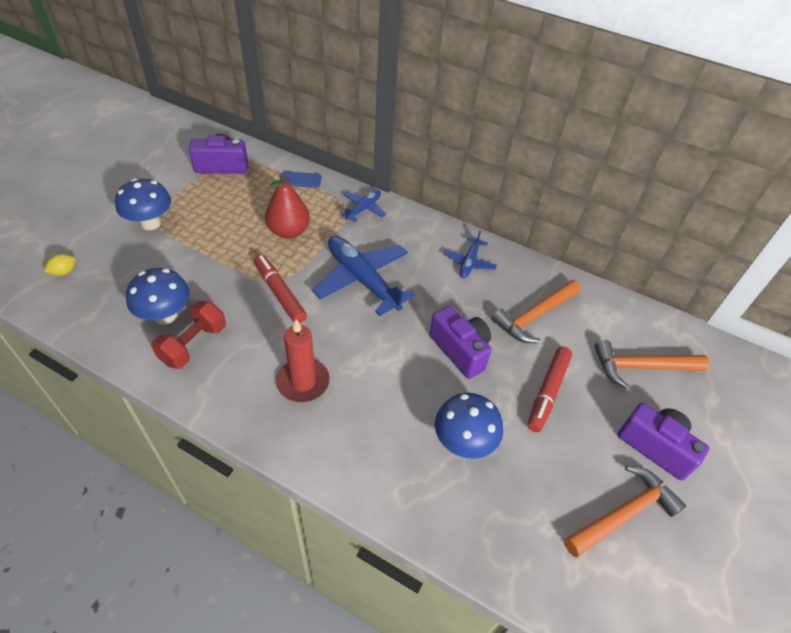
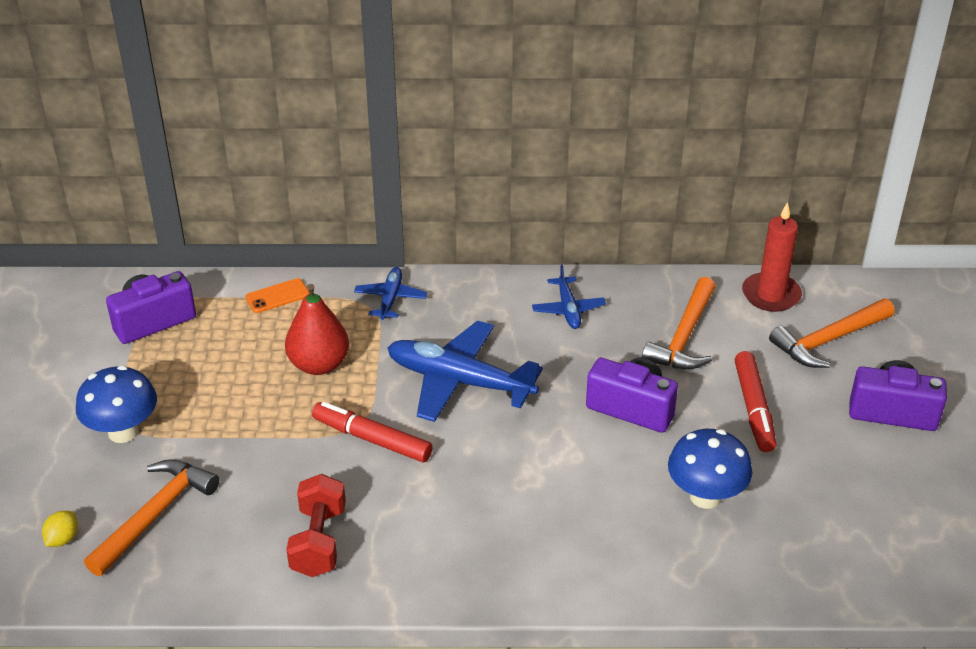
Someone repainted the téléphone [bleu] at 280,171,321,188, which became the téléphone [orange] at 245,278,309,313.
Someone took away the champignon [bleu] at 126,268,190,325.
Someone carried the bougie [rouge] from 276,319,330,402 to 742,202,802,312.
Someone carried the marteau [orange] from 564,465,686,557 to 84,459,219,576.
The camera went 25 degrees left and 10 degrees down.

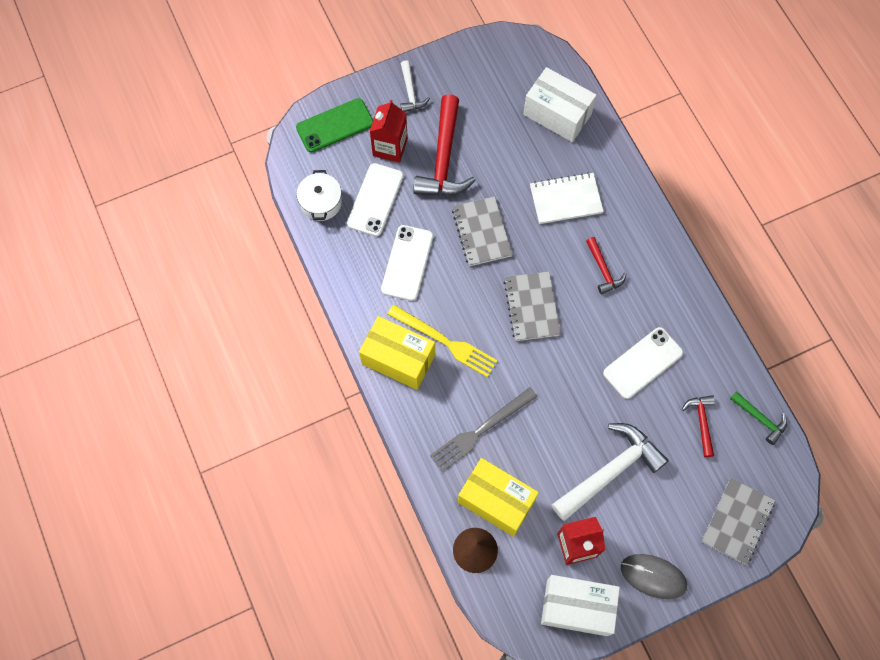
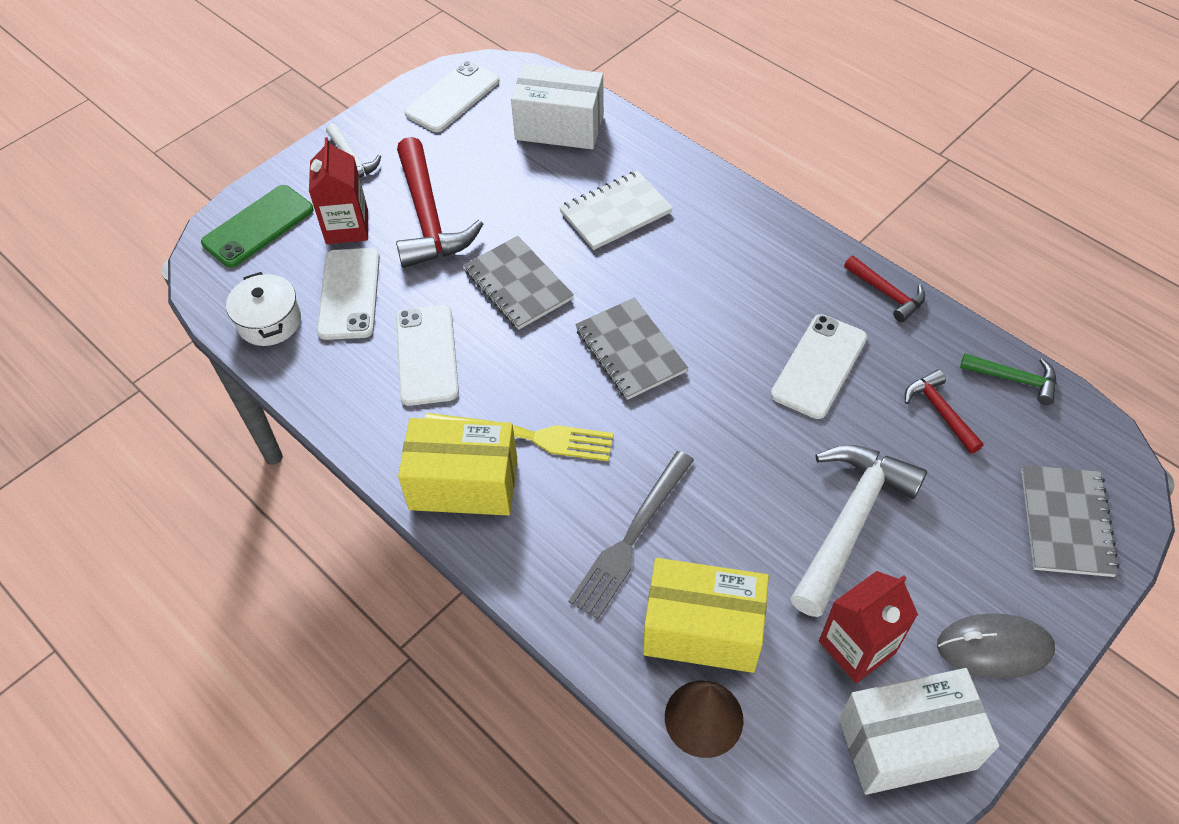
Someone carried the marteau [rouge] from 586,237,626,294 to 844,256,925,322.
Someone put down the téléphone [blanc] at 404,61,499,132.
The camera went 20 degrees left and 15 degrees down.

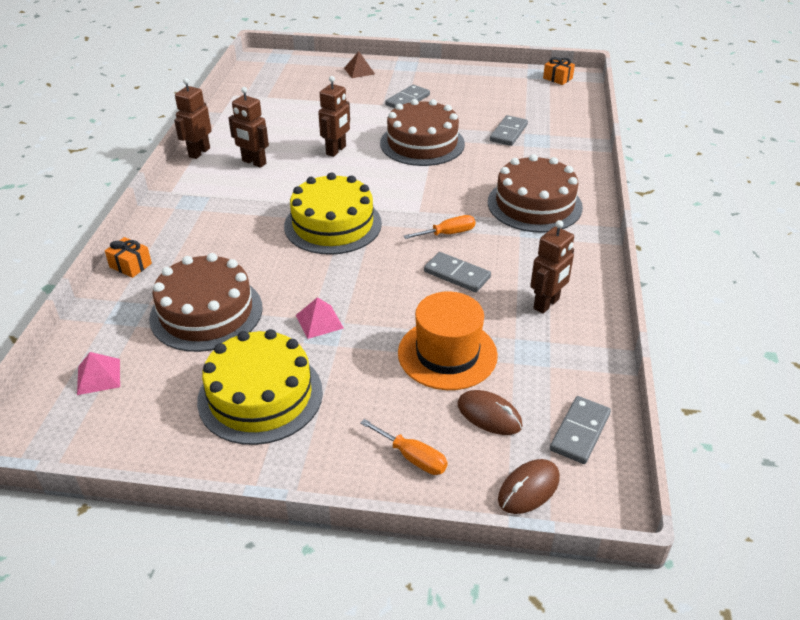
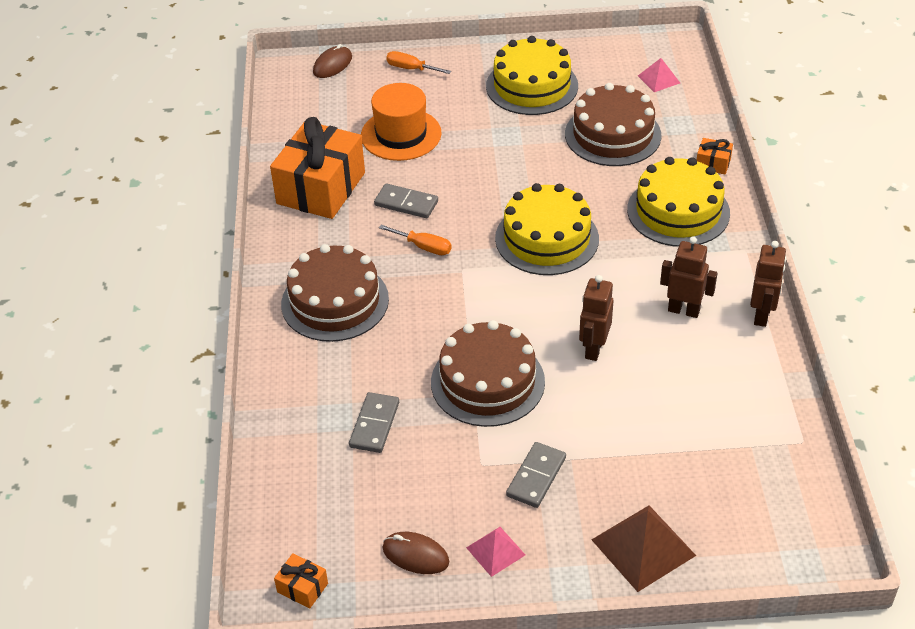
Someone scaled the pyramide [marron] at 344,51,375,78 by 1.74.
Someone rotated the tournevis [orange] at 404,215,475,239 by 120 degrees counterclockwise.
Someone swapped the robot [marron] at 530,220,574,314 for the cadeau [orange] at 270,117,365,219.
Someone carried the pyramide [rose] from 296,297,344,339 to 466,527,525,577.
Someone carried the souris [marron] from 457,390,523,435 to 382,532,449,574.
Someone took away the domino [gris] at 550,396,611,464.
Someone put down the gâteau [jaune] at 627,157,730,247.
The camera went 170 degrees right and 5 degrees up.

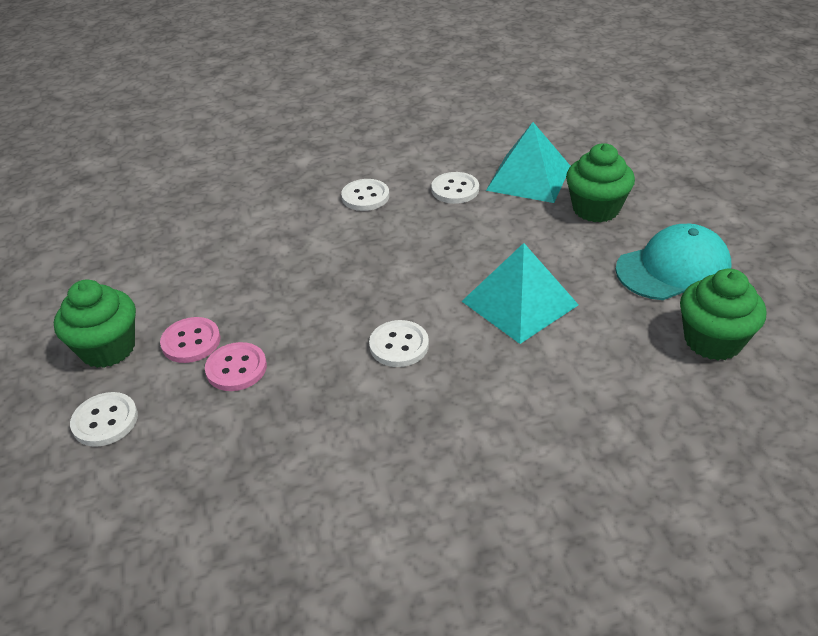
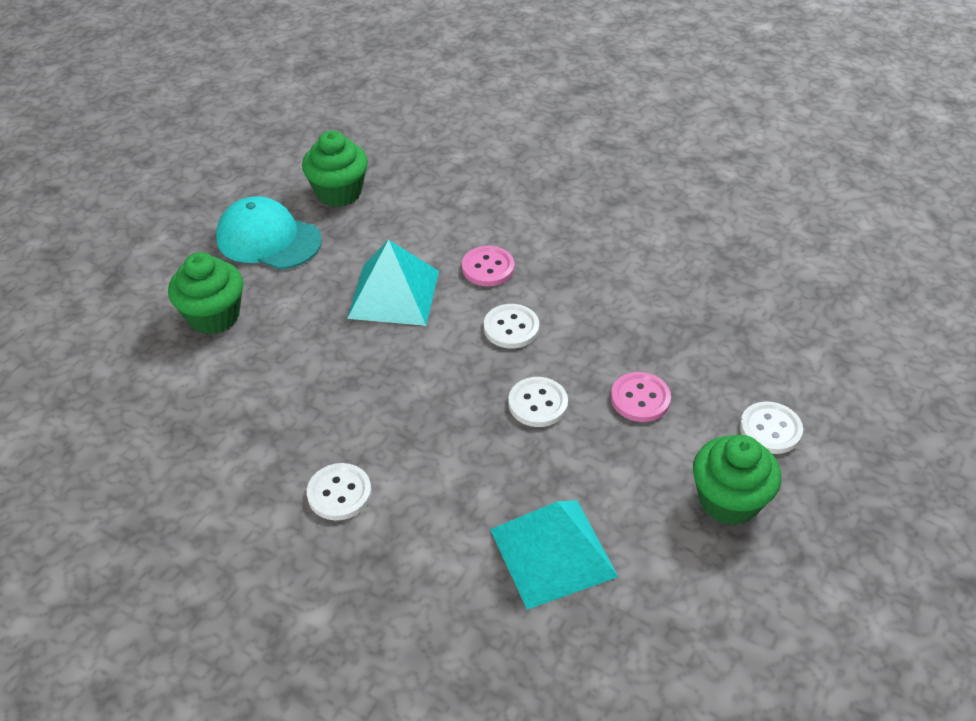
Someone carried the pyramide [turquoise] from 486,122,570,203 to 490,500,618,610.
Someone carried the bouton [blanc] from 431,172,479,204 to 508,377,568,427.
Someone carried the bouton [rose] from 160,317,221,363 to 462,246,514,286.
The camera went 135 degrees left and 5 degrees up.

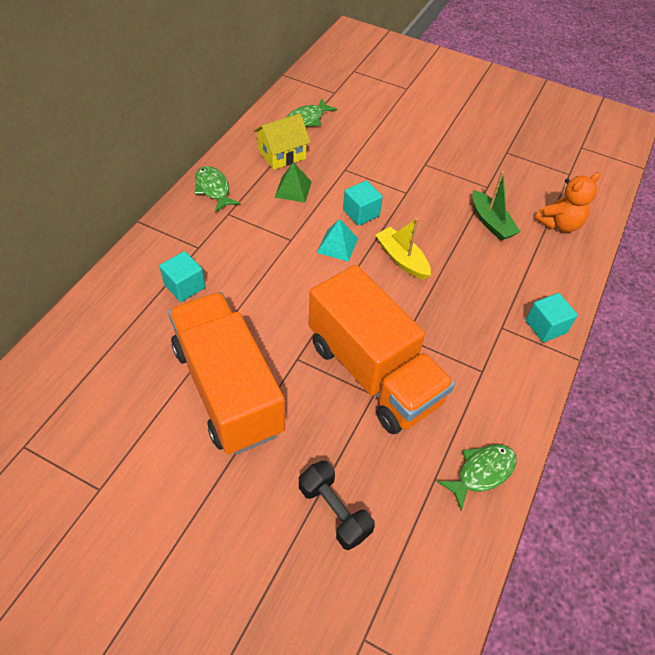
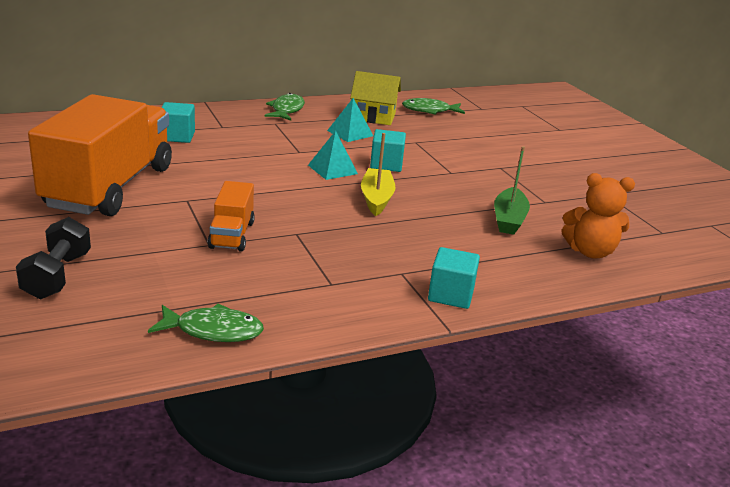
Someone repainted the pyramide [vert] at 275,162,312,203, which became the pyramide [turquoise] at 327,98,373,142.
Someone scaled the camion [orange] at 309,265,455,434 by 0.45.
The camera went 40 degrees right and 25 degrees down.

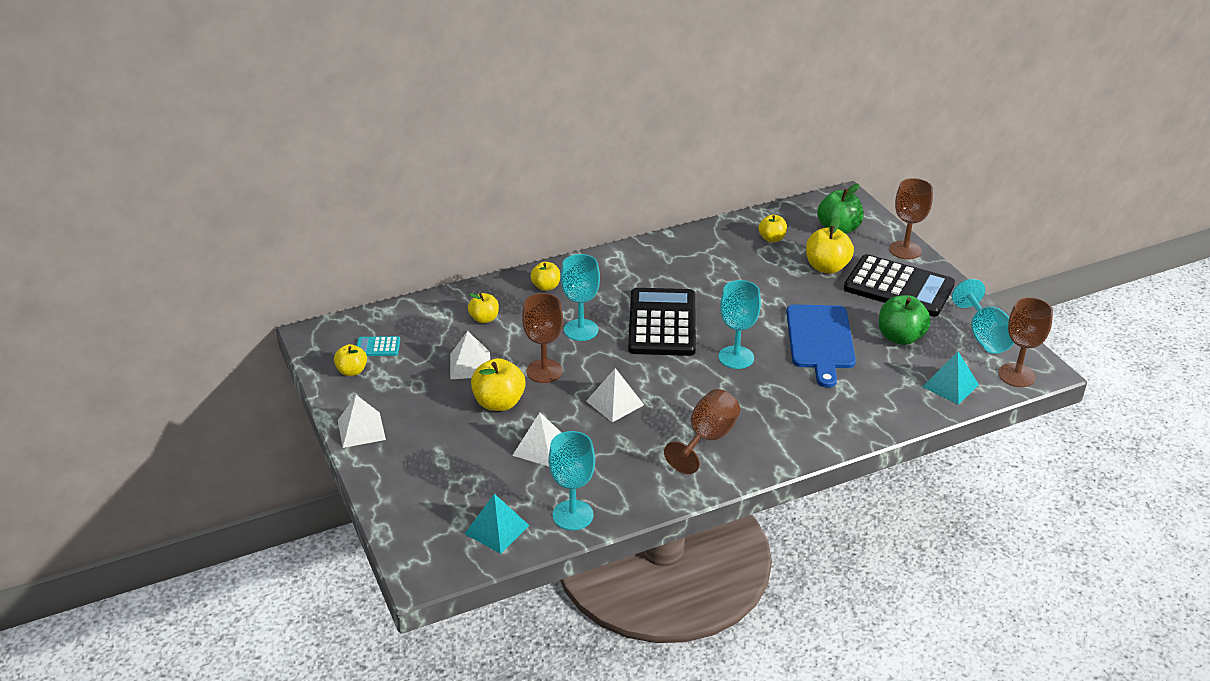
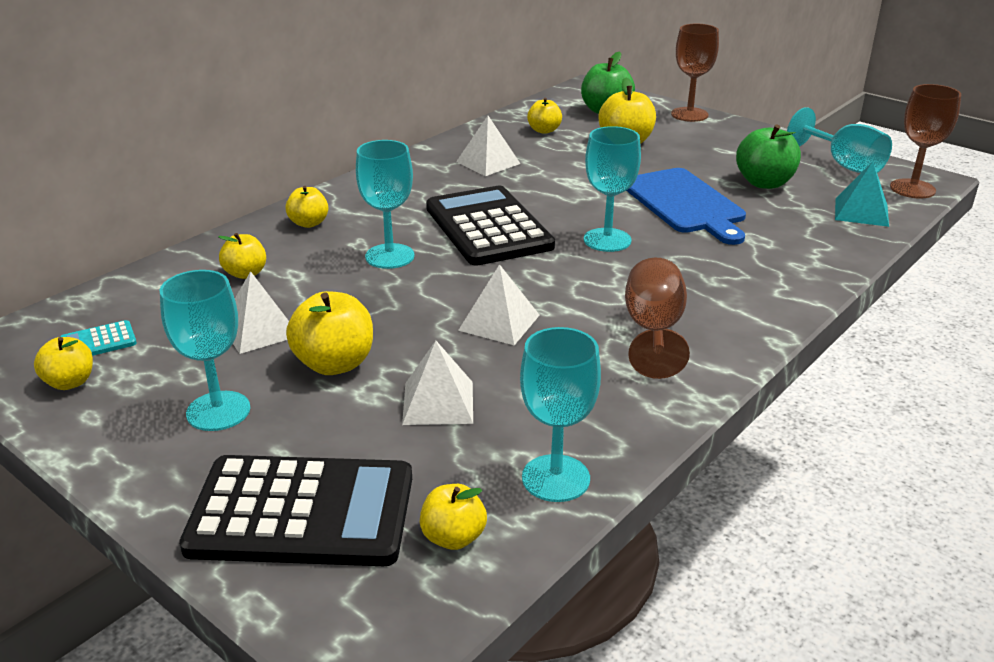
Someone carried the calculatrice [noir] from 844,254,955,317 to 179,455,412,566.
Someone took away the verre à pied [marron] at 522,293,563,383.
Someone carried the pyramide [blanc] from 338,395,386,448 to 456,116,520,176.
Someone swapped the pyramide [turquoise] at 464,494,530,554 for the pomme [jaune] at 420,484,487,550.
Someone put down the verre à pied [turquoise] at 160,270,250,431.
The camera went 25 degrees left and 5 degrees down.

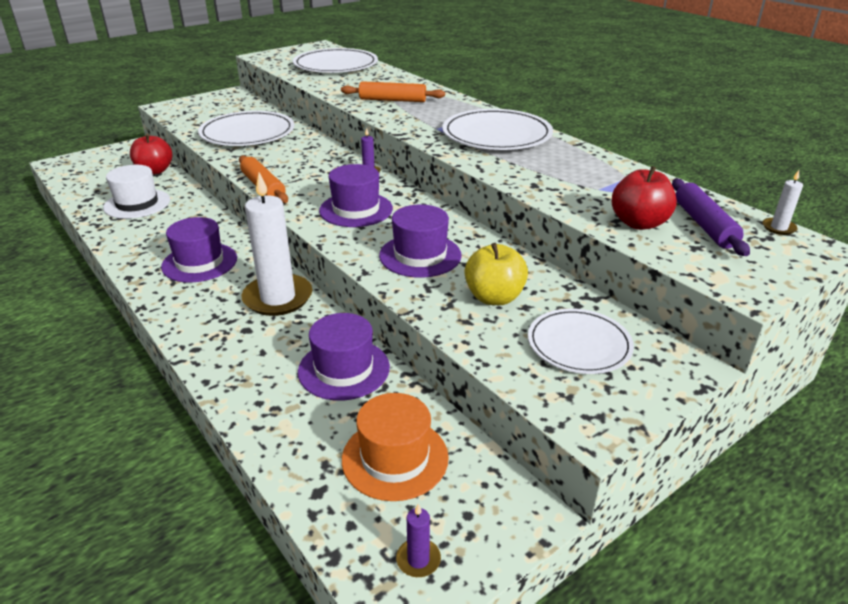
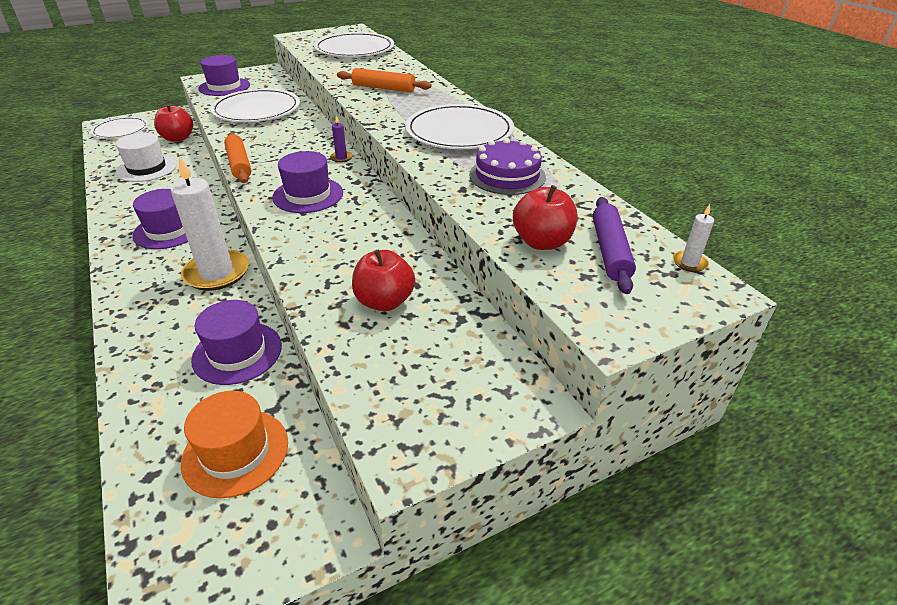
Someone carried the chapeau [violet] from 379,204,462,278 to 198,55,250,96.
Someone repainted the pomme [jaune] at 464,243,528,305, which became the pomme [rouge] at 352,250,415,311.
Someone carried the assiette [blanc] from 528,308,634,374 to 91,117,148,139.
Someone took away the bougie [violet] at 396,504,441,577.
Someone put down the gâteau [violet] at 469,138,546,195.
The camera went 10 degrees right and 5 degrees up.

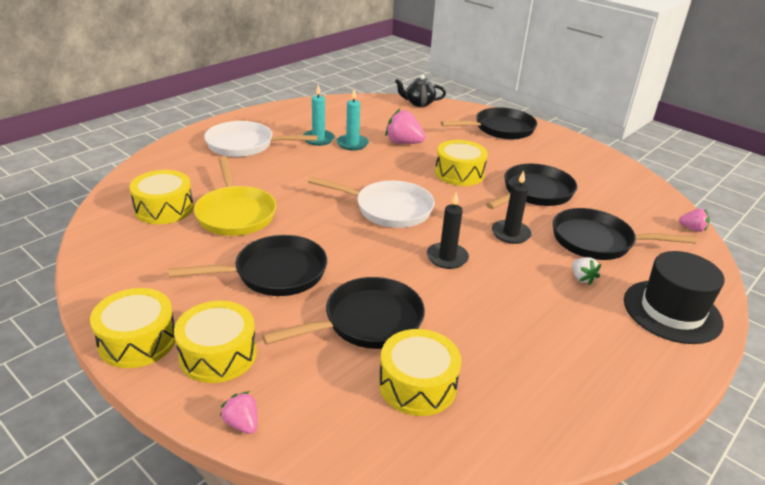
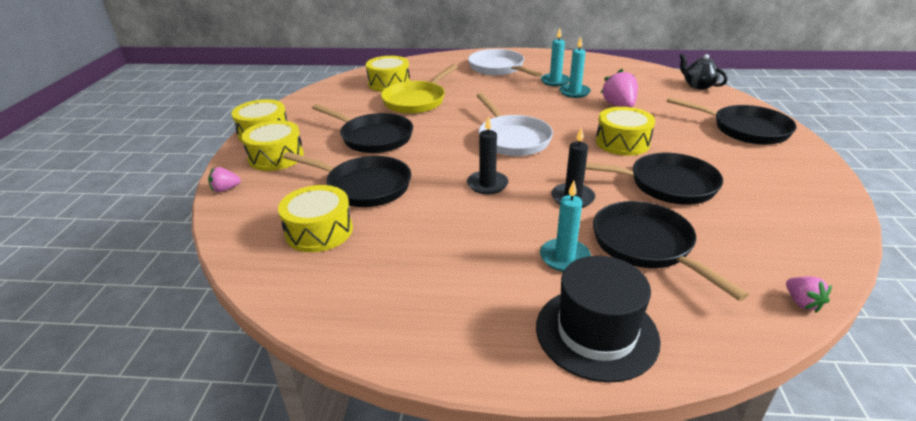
Someone swapped the fraise [blanc] at 572,257,601,285 for the bougie [turquoise] at 540,181,591,272.
Someone rotated the fraise [rose] at 220,391,258,434 by 120 degrees counterclockwise.
The camera went 55 degrees right and 0 degrees up.

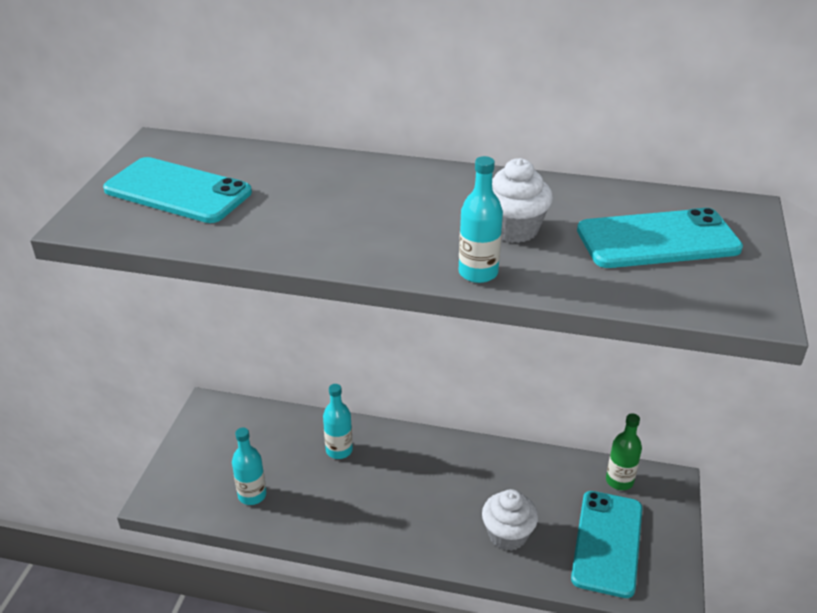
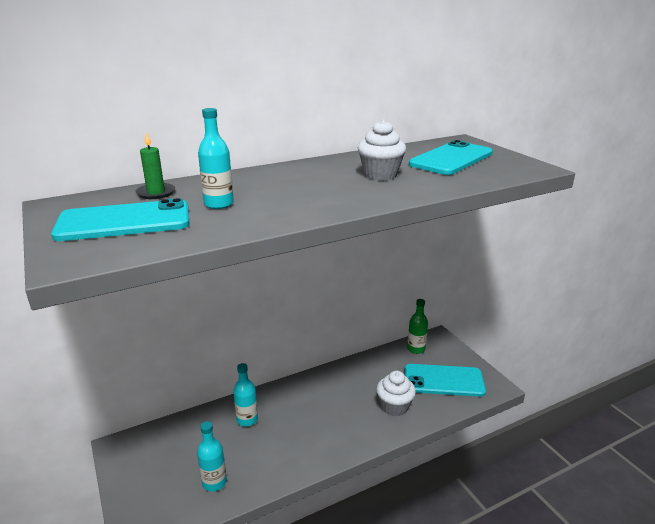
Someone carried the bouteille [turquoise] from 459,156,503,283 to 198,108,234,209.
Someone rotated the téléphone [turquoise] at 571,491,642,598 by 60 degrees counterclockwise.
Someone put down the bougie [vert] at 135,132,175,199.
The camera went 40 degrees left and 10 degrees down.

